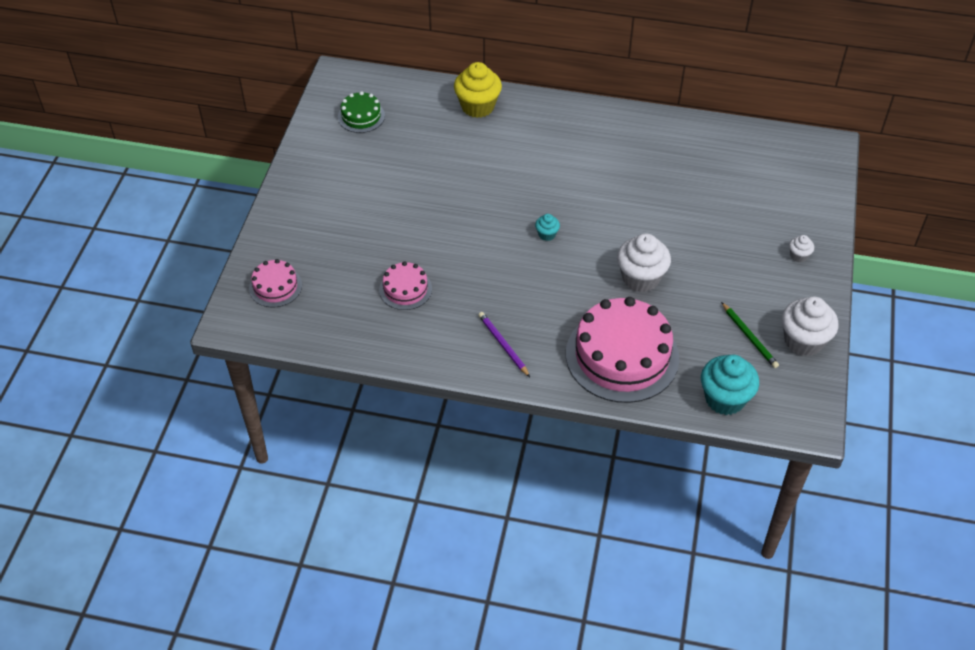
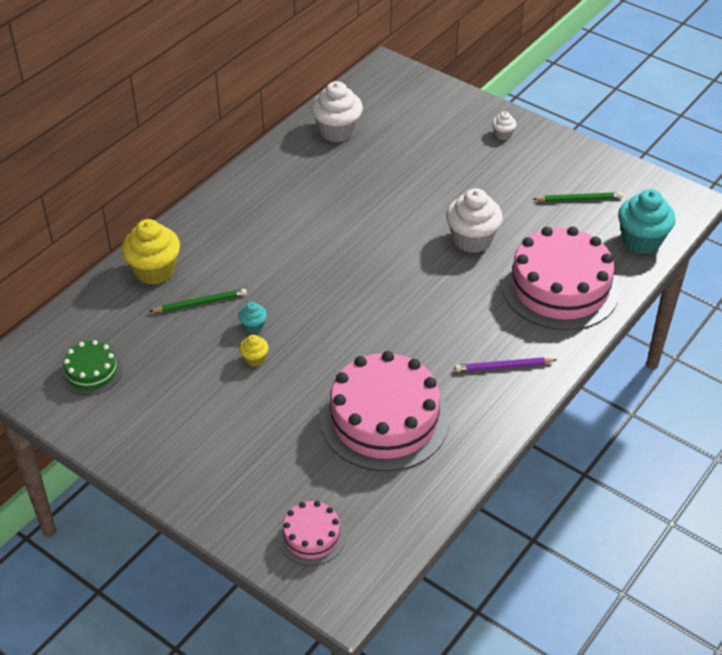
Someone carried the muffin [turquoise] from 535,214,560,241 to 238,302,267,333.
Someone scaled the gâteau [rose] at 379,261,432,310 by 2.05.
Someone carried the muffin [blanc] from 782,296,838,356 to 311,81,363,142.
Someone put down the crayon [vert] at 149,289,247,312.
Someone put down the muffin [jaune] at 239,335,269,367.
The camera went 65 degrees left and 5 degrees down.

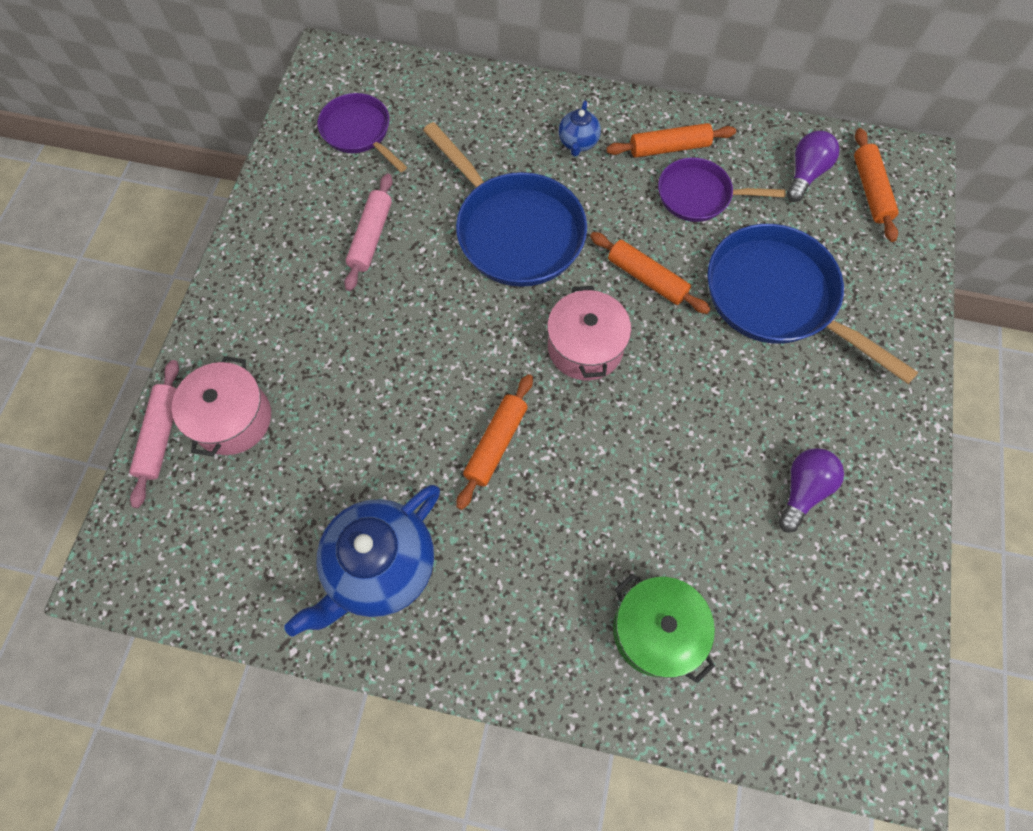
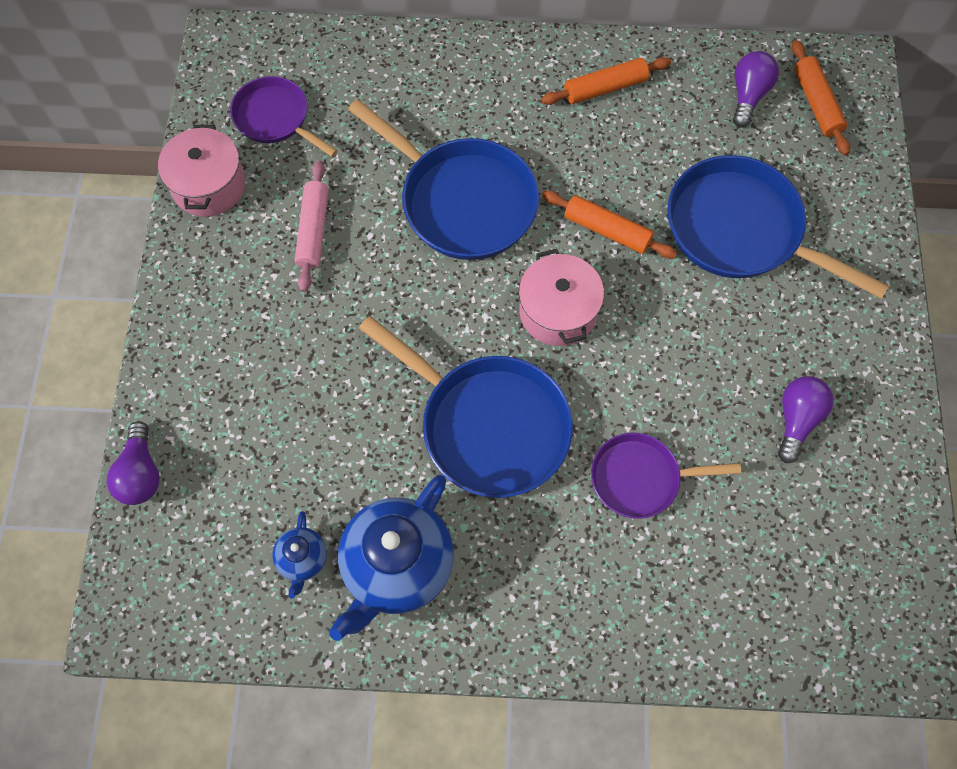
Someone carried the théière [bleu] from 559,101,601,156 to 273,511,327,599.
Someone carried the poêle [violet] from 658,157,785,222 to 591,433,741,519.
Someone carried the marmite [rose] from 172,356,271,456 to 158,125,246,217.
Someone swapped the rouleau à pâtisserie [rose] at 129,360,179,508 for the ampoule [violet] at 107,421,160,505.
Someone swapped the rouleau à pâtisserie [orange] at 456,374,533,510 for the poêle [bleu] at 359,316,573,498.
Someone took away the marmite [vert] at 613,573,715,683.
The camera went 10 degrees left and 0 degrees up.

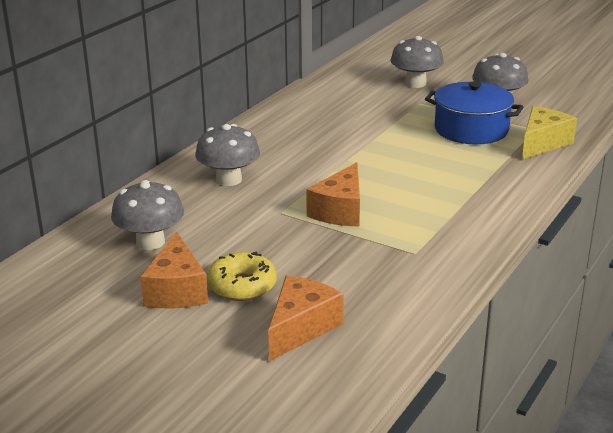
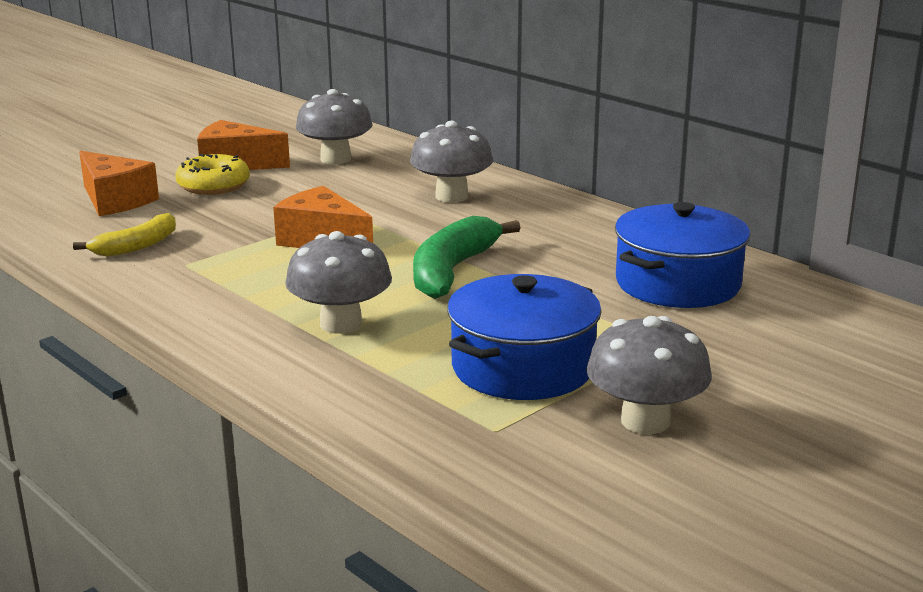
Someone carried the champignon [gris] from 390,36,444,88 to 285,231,392,334.
Someone took away the fromage [jaune] at 522,106,577,159.
Someone put down the marmite [bleu] at 615,202,750,308.
Someone put down the banane [jaune] at 73,213,176,257.
Someone put down the banane [vert] at 413,216,520,299.
The camera went 105 degrees right and 5 degrees down.

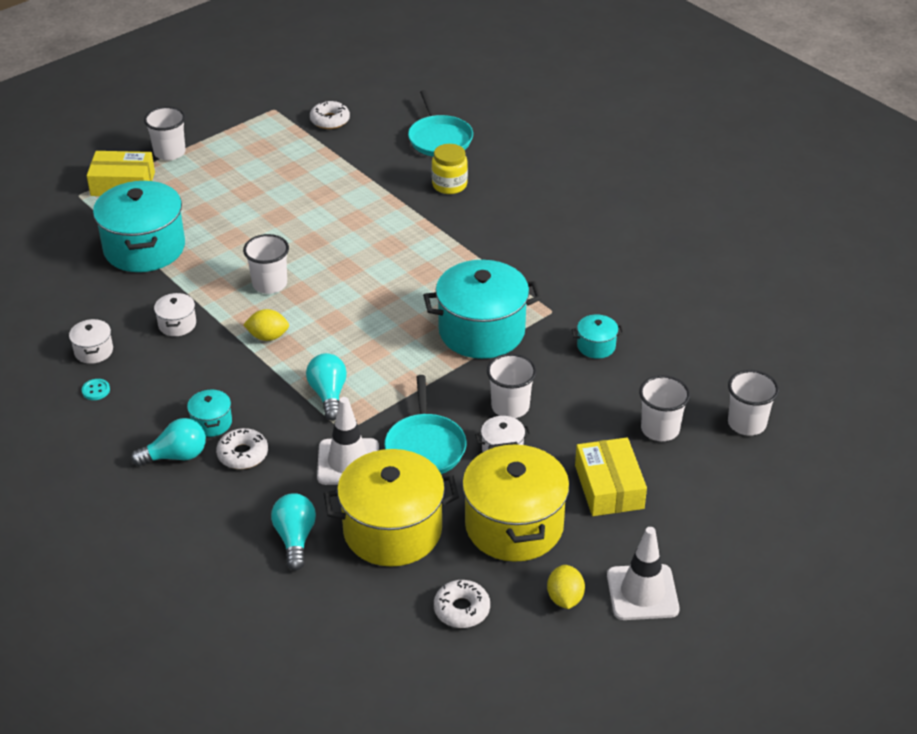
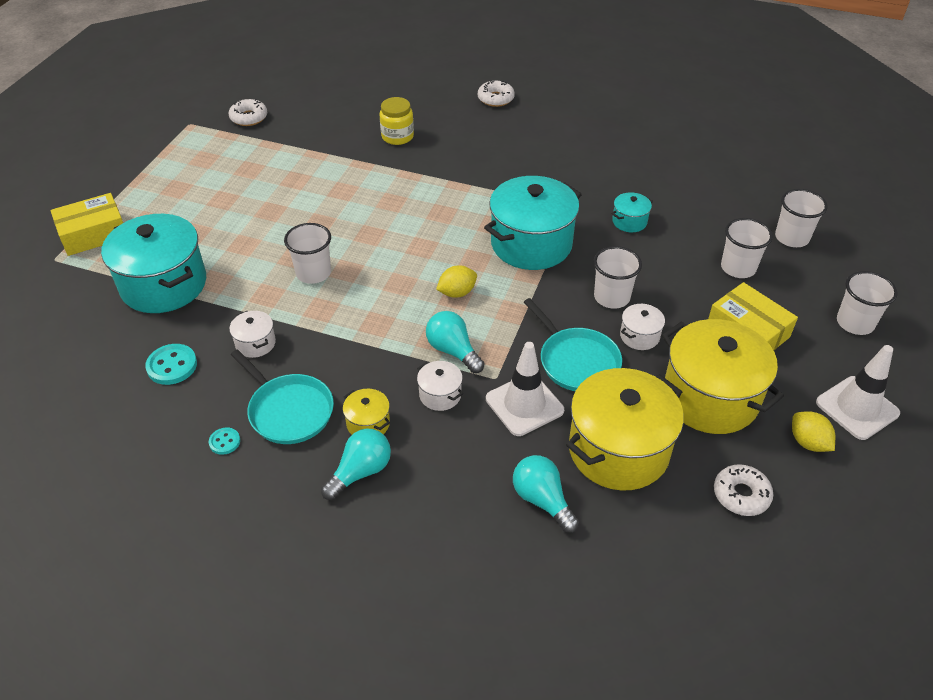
Someone carried the poêle [turquoise] from 408,90,473,156 to 231,350,334,444.
Someone carried the gobelet [blanc] from 144,106,186,160 to 837,271,898,335.
Someone carried the citron [jaune] from 243,309,289,341 to 436,265,477,298.
Someone carried the marmite [blanc] from 69,319,113,364 to 417,361,463,411.
Someone repainted the marmite [turquoise] at 187,389,232,437, which became the marmite [jaune] at 343,389,390,435.
Someone carried the beignet [blanc] from 216,428,268,469 to 478,81,515,107.
Someone put down the bouton [turquoise] at 145,344,197,385.
The camera went 30 degrees left and 5 degrees up.

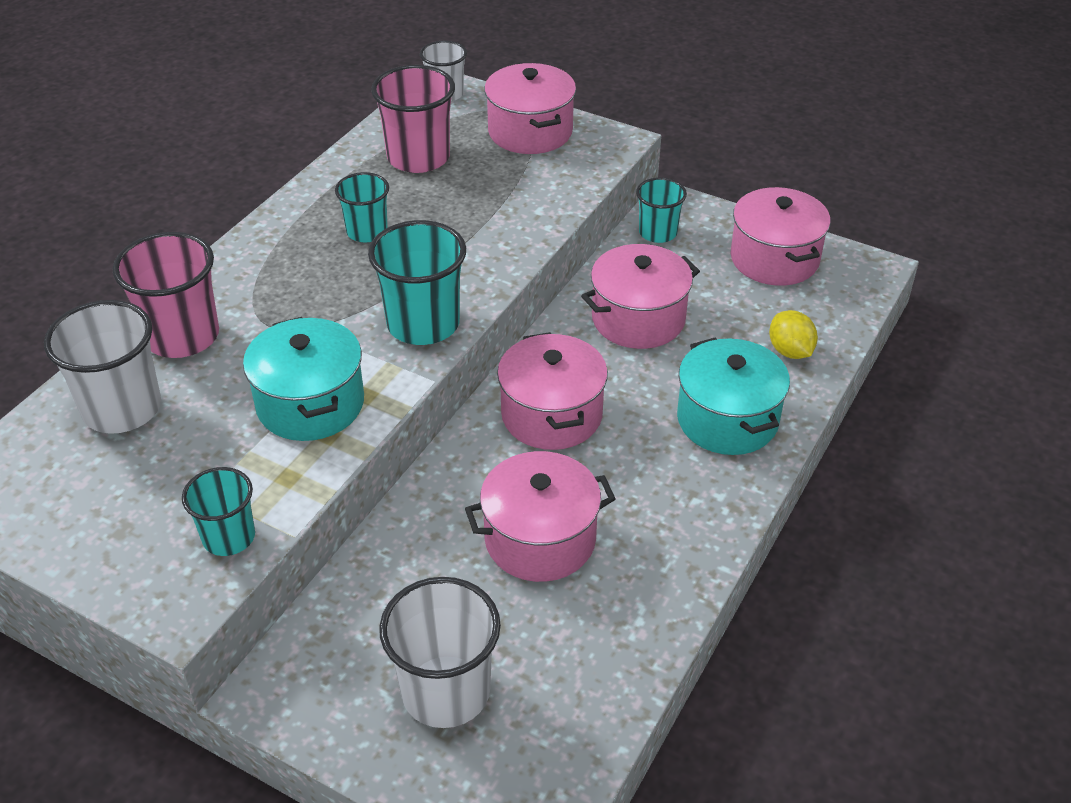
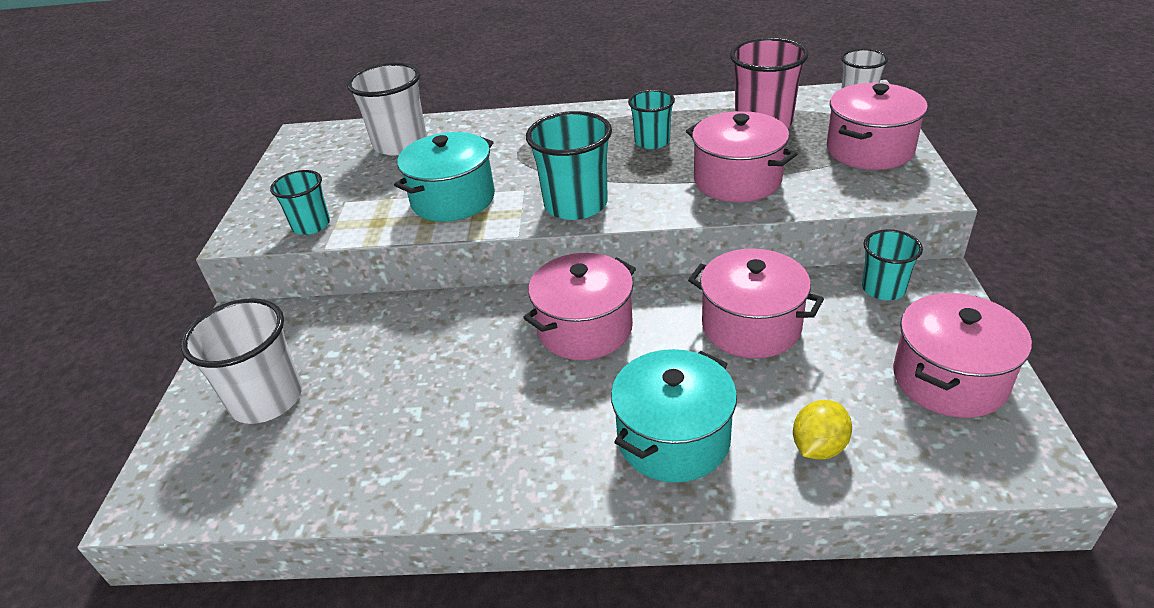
Someone took away the gobelet [rose] at 112,232,219,358.
Someone carried the marmite [rose] from 465,451,615,582 to 686,111,797,202.
The camera went 65 degrees right and 5 degrees down.

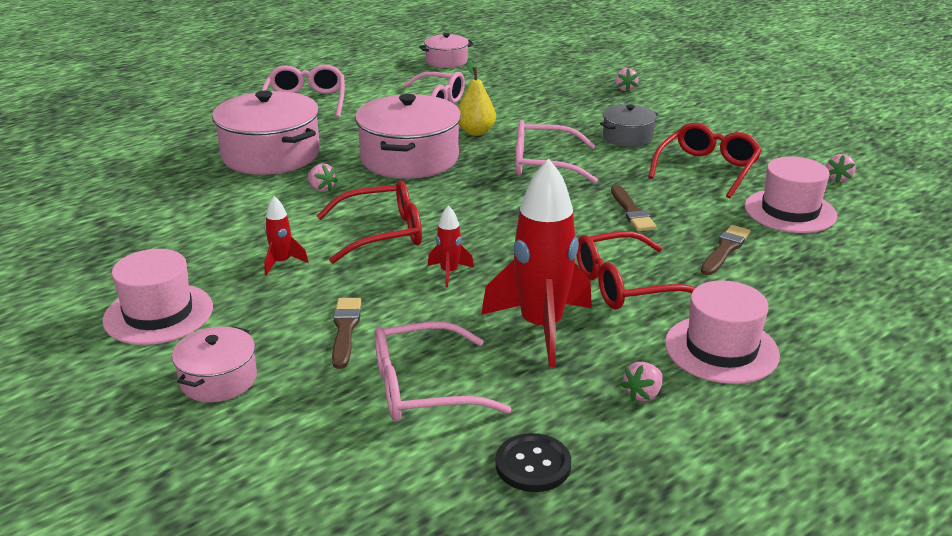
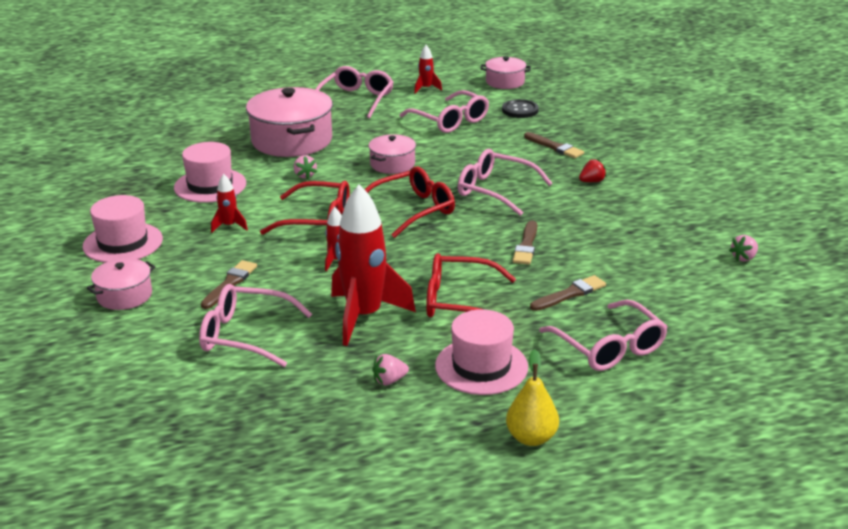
Someone carried the poire [jaune] from 458,60,496,136 to 506,349,559,446.
Someone took away the fraise [rose] at 615,68,639,92.
Someone scaled the marmite [rose] at 355,94,461,179 by 0.53.
Someone swapped the marmite [gris] at 600,104,658,147 for the fraise [rouge] at 579,159,607,182.
Someone carried the lunettes [rouge] from 648,123,762,199 to 365,167,455,238.
Someone carried the chapeau [rose] from 745,156,837,233 to 174,142,246,203.
Someone carried the bouton [noir] from 495,433,571,492 to 502,99,539,118.
Someone put down the fusée [rouge] at 414,45,442,93.
Someone put down the pinceau [marron] at 524,132,584,158.
Someone put down the lunettes [rose] at 539,300,668,371.
The camera went 25 degrees right and 0 degrees up.

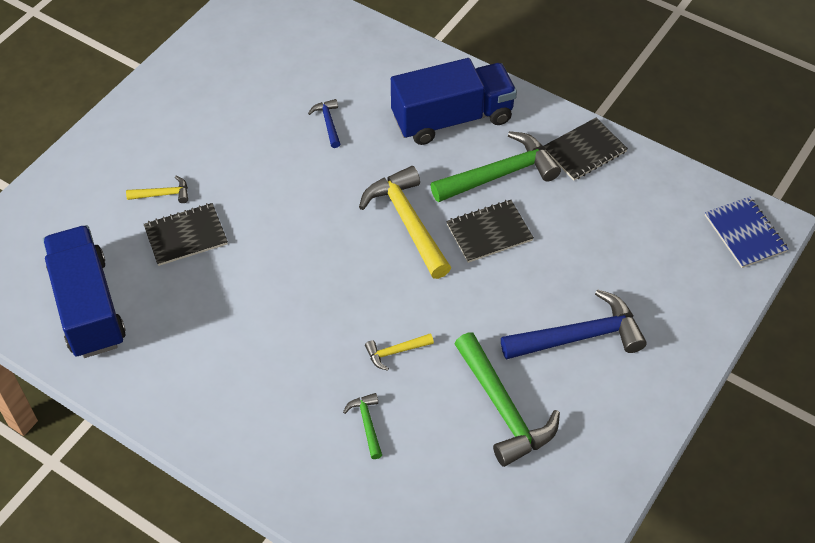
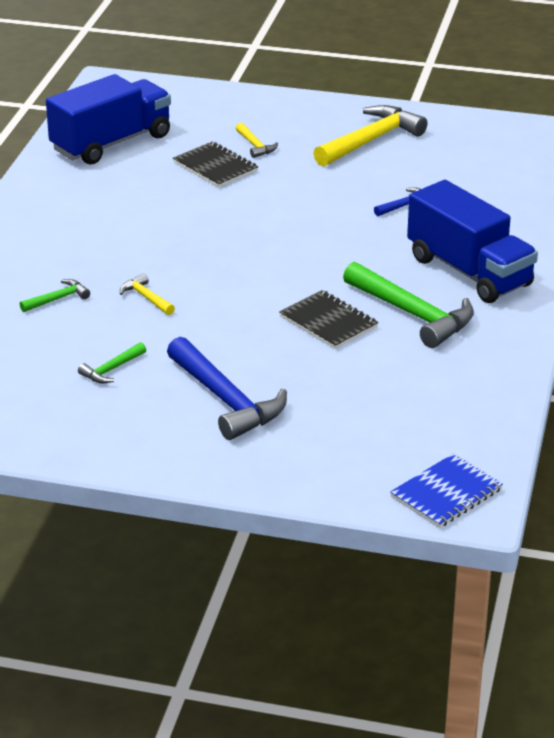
Someone took away the carnet [noir] at 543,118,628,181.
Someone carried the marteau [jaune] from 359,166,451,279 to 313,105,428,167.
Someone scaled the marteau [vert] at 455,332,560,467 by 0.48.
The camera went 70 degrees right and 20 degrees down.

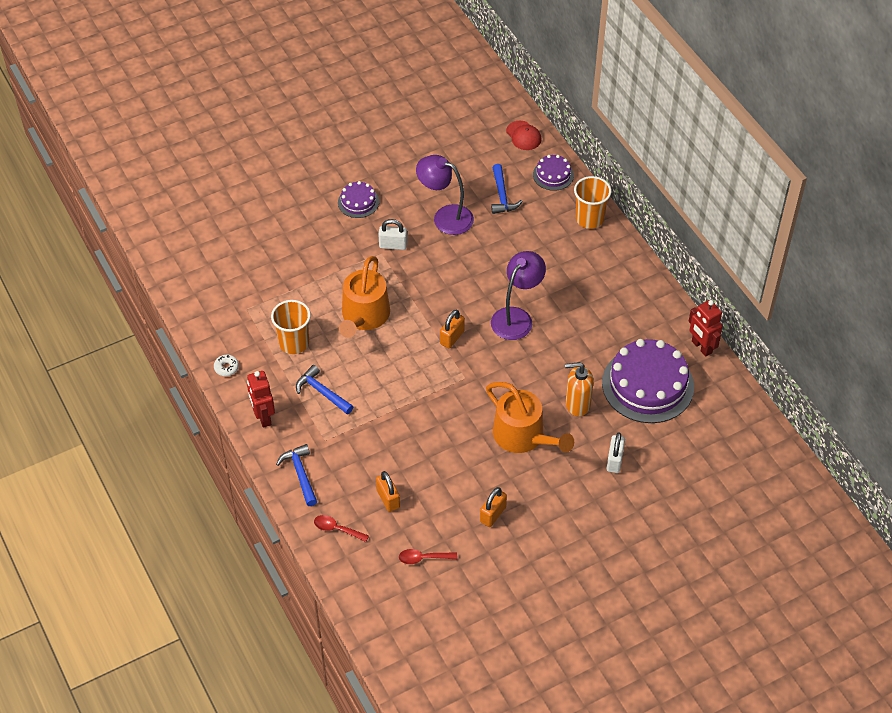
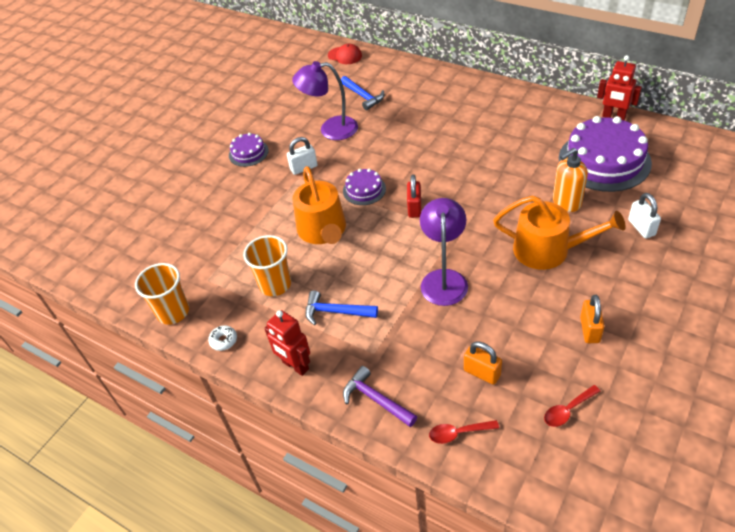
Someone carried the gâteau [violet] from 533,155,574,191 to 343,168,386,205.
Someone carried the gobelet [orange] from 574,176,612,229 to 135,263,189,325.
Someone carried the lampe [violet] from 491,251,546,340 to 420,198,468,306.
Someone repainted the cadenas [orange] at 440,310,465,348, which became the cadenas [rouge] at 407,174,421,218.
Someone repainted the marteau [bleu] at 276,444,317,506, which became the marteau [violet] at 343,366,417,427.
The camera went 25 degrees left and 5 degrees down.

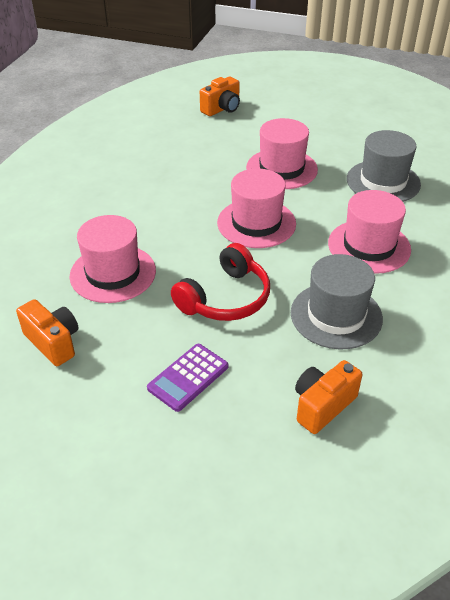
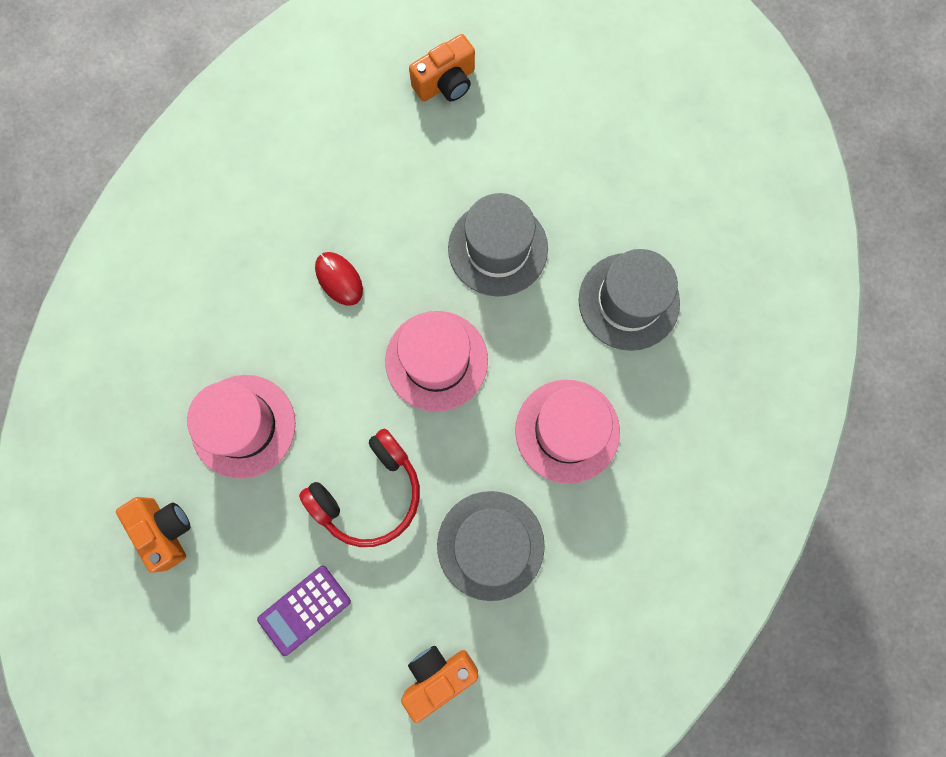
Someone repainted the chapeau [rose] at 246,118,318,189, which became the chapeau [gris] at 448,193,548,296.
Someone put down the souris [rouge] at 315,252,363,306.
The camera went 10 degrees right and 35 degrees up.

